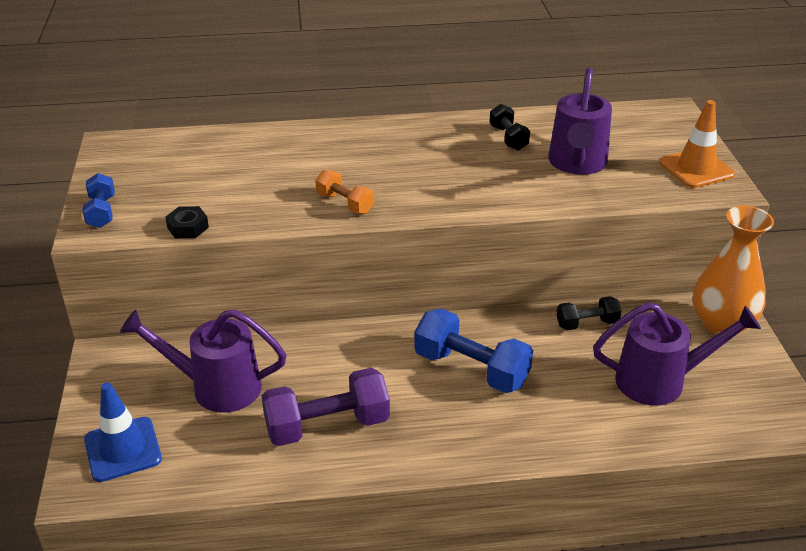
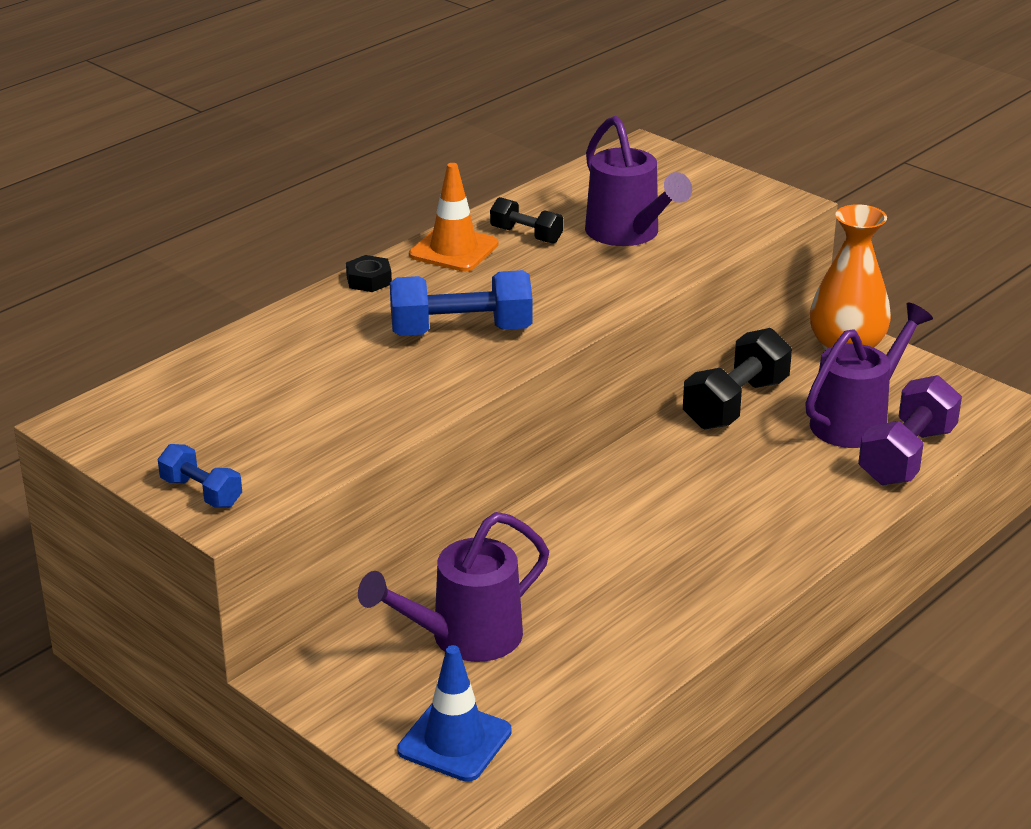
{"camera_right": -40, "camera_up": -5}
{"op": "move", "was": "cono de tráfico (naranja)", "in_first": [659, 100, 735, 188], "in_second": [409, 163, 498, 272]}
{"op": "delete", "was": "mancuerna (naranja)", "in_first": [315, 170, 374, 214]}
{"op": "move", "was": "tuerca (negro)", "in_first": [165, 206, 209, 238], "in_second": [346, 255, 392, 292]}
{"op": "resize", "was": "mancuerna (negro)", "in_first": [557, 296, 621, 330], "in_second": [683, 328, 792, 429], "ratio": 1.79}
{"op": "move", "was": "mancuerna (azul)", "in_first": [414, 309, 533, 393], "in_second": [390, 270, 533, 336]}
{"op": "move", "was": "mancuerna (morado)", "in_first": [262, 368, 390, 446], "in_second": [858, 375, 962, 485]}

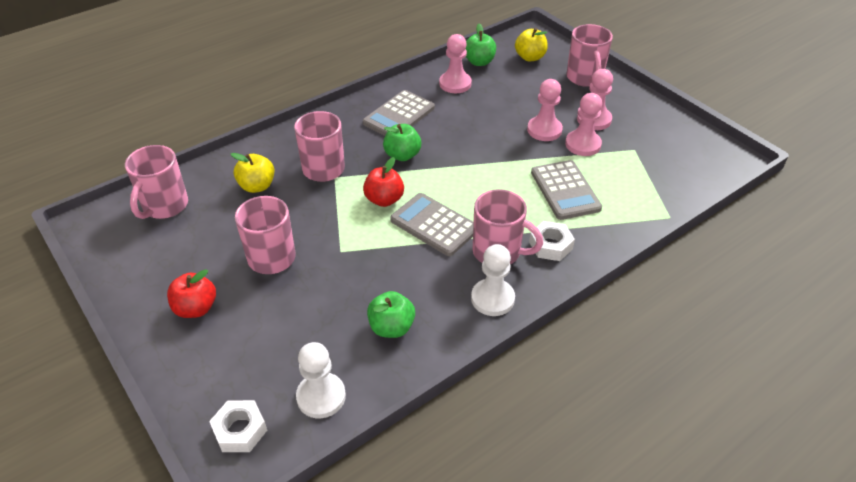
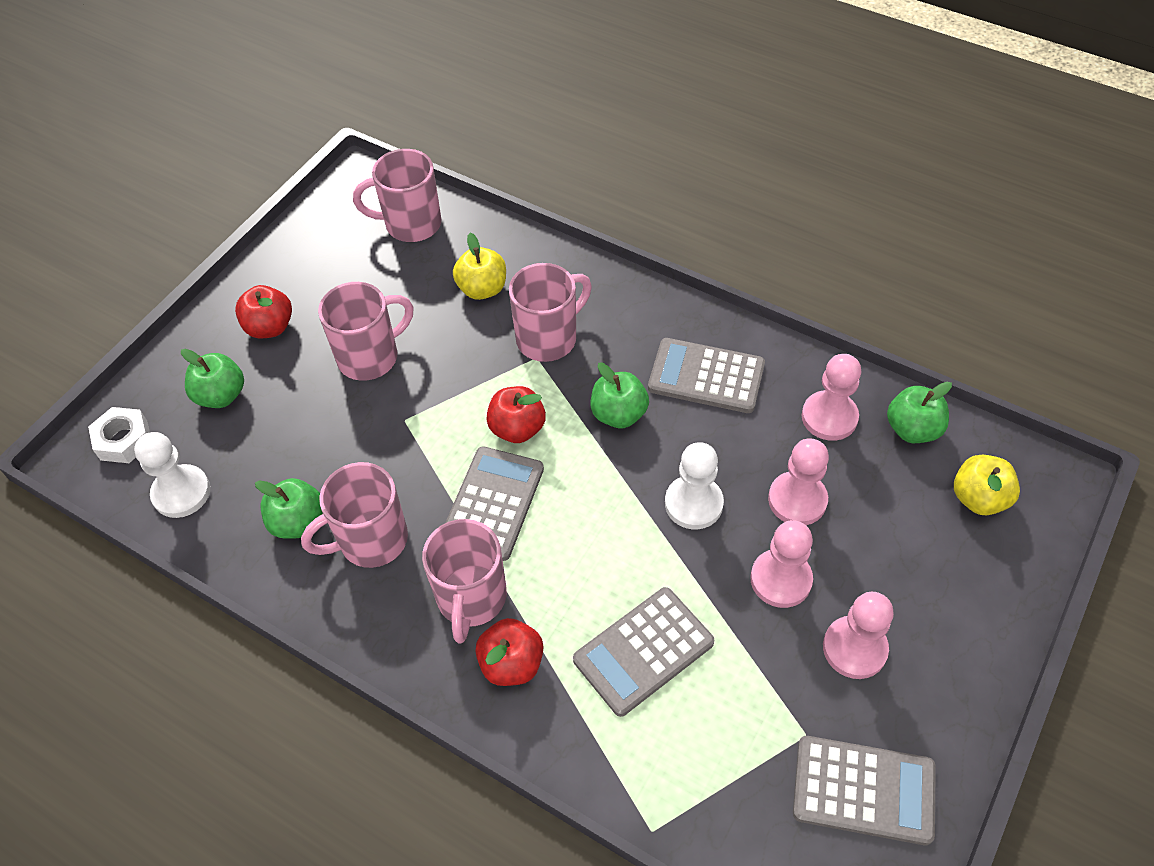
{"camera_right": 70, "camera_up": 10}
{"op": "move", "was": "taza (rosa)", "in_first": [566, 24, 613, 87], "in_second": [301, 462, 408, 568]}
{"op": "move", "was": "peón (rosa)", "in_first": [565, 93, 602, 156], "in_second": [768, 438, 829, 525]}
{"op": "replace", "was": "tuerca (blanco)", "now": "manzana (rojo)", "in_first": [529, 221, 575, 261], "in_second": [475, 618, 543, 686]}
{"op": "move", "was": "peón (blanco)", "in_first": [471, 244, 515, 316], "in_second": [665, 442, 724, 529]}
{"op": "insert", "now": "manzana (verde)", "in_second": [181, 348, 244, 408]}
{"op": "insert", "now": "calculadora (gris)", "in_second": [793, 736, 936, 845]}

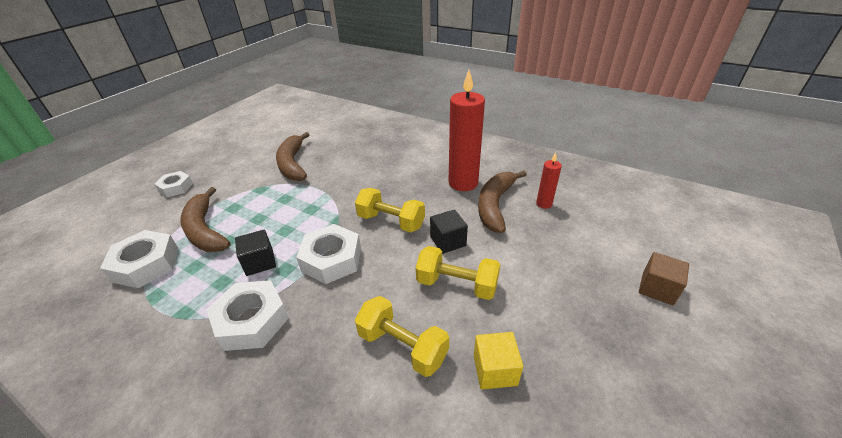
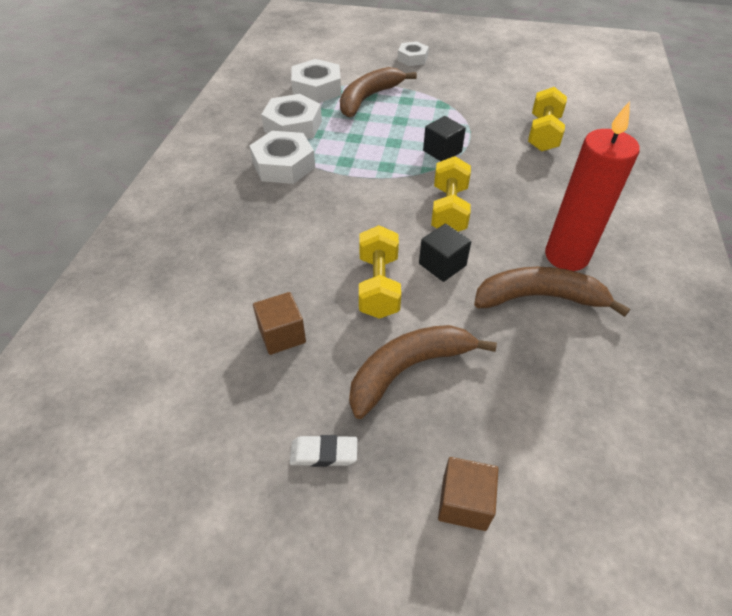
{"camera_right": 70, "camera_up": 10}
{"op": "move", "was": "plátano (marrón)", "in_first": [276, 132, 309, 181], "in_second": [349, 325, 497, 419]}
{"op": "delete", "was": "vela (rojo)", "in_first": [536, 152, 562, 209]}
{"op": "move", "was": "tuerca (blanco)", "in_first": [296, 224, 361, 284], "in_second": [261, 94, 322, 139]}
{"op": "move", "was": "cubo (negro)", "in_first": [235, 230, 276, 276], "in_second": [423, 116, 466, 161]}
{"op": "move", "was": "mancuerna (amarillo)", "in_first": [355, 296, 449, 377], "in_second": [528, 87, 567, 152]}
{"op": "recolor", "was": "cubo (amarillo)", "now": "cubo (marrón)", "in_first": [474, 332, 523, 389], "in_second": [253, 292, 306, 355]}
{"op": "insert", "now": "goma de borrar (blanco)", "in_second": [290, 435, 357, 467]}

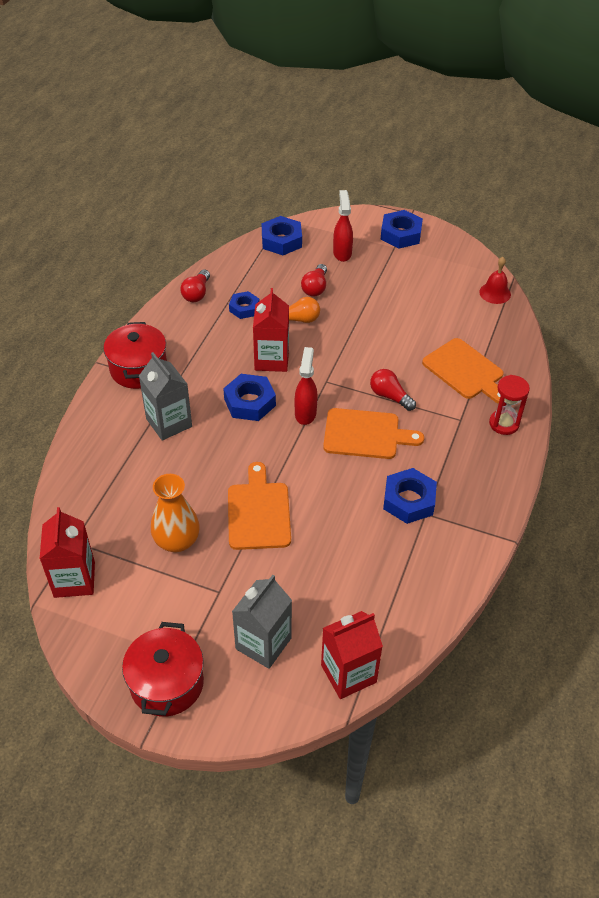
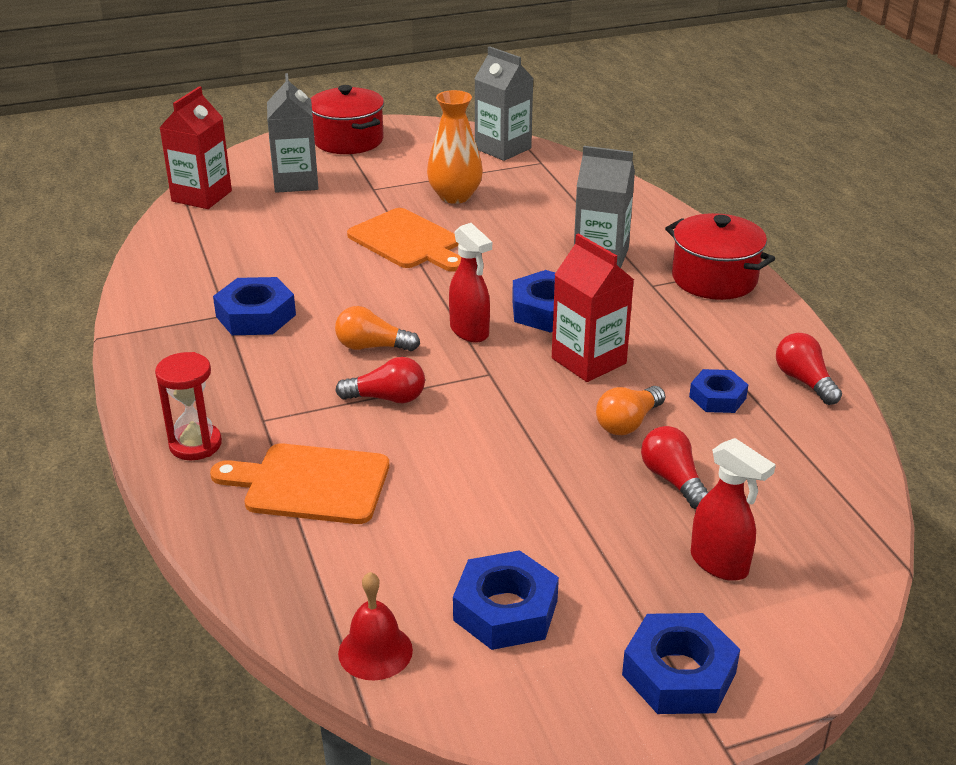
{"camera_right": 140, "camera_up": -15}
{"op": "move", "was": "tuerca (azul)", "in_first": [262, 216, 302, 255], "in_second": [453, 550, 559, 650]}
{"op": "replace", "was": "tabla de cortar (naranja)", "now": "bombilla (naranja)", "in_first": [323, 408, 424, 459], "in_second": [335, 306, 420, 351]}
{"op": "recolor", "was": "cartón de leche (rojo)", "now": "cartón de leche (gris)", "in_first": [40, 507, 95, 598], "in_second": [474, 46, 534, 161]}

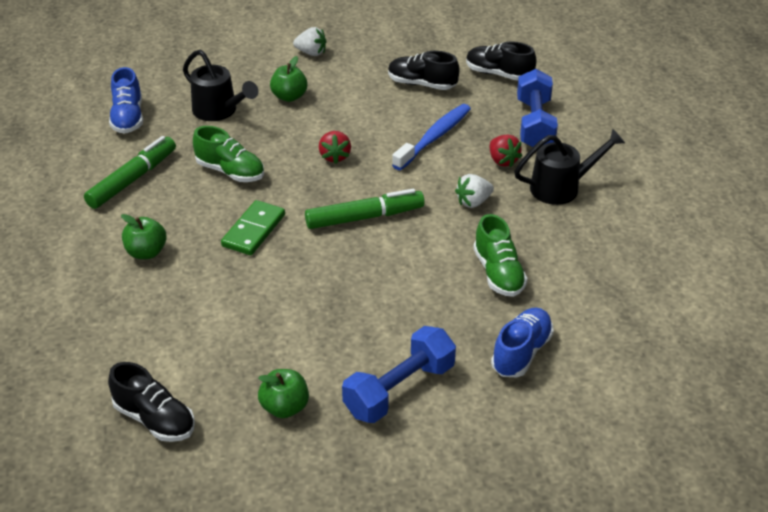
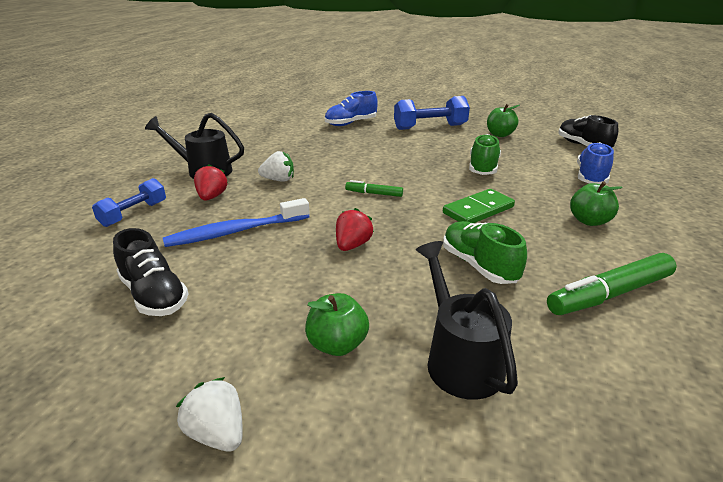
{"camera_right": -150, "camera_up": -10}
{"op": "delete", "was": "zapato (negro)", "in_first": [466, 41, 537, 81]}
{"op": "move", "was": "zapato (azul)", "in_first": [109, 67, 143, 134], "in_second": [577, 142, 614, 184]}
{"op": "resize", "was": "mancuerna (azul)", "in_first": [517, 69, 558, 147], "in_second": [92, 178, 166, 227], "ratio": 0.65}
{"op": "resize", "was": "rotulador (verde)", "in_first": [305, 189, 425, 229], "in_second": [345, 180, 403, 197], "ratio": 0.52}
{"op": "move", "was": "zapato (verde)", "in_first": [473, 214, 528, 297], "in_second": [469, 134, 501, 175]}

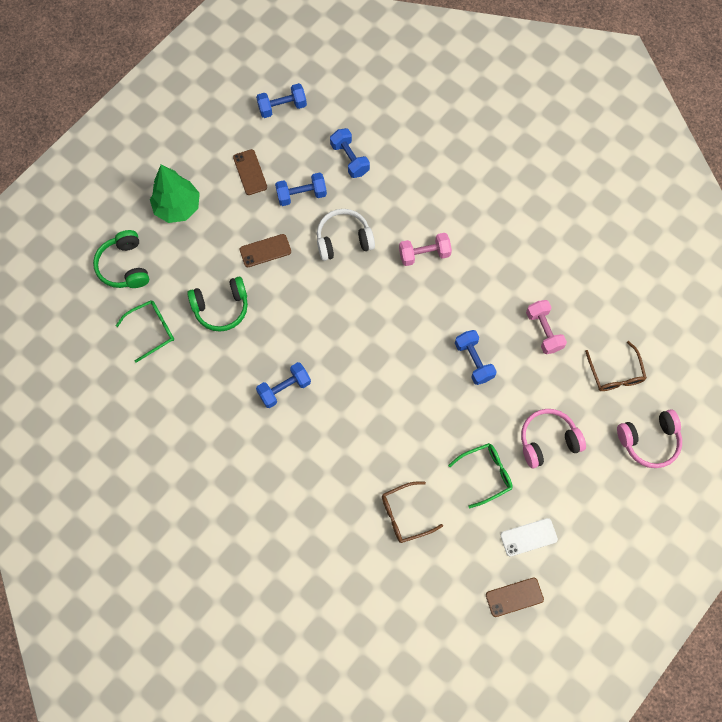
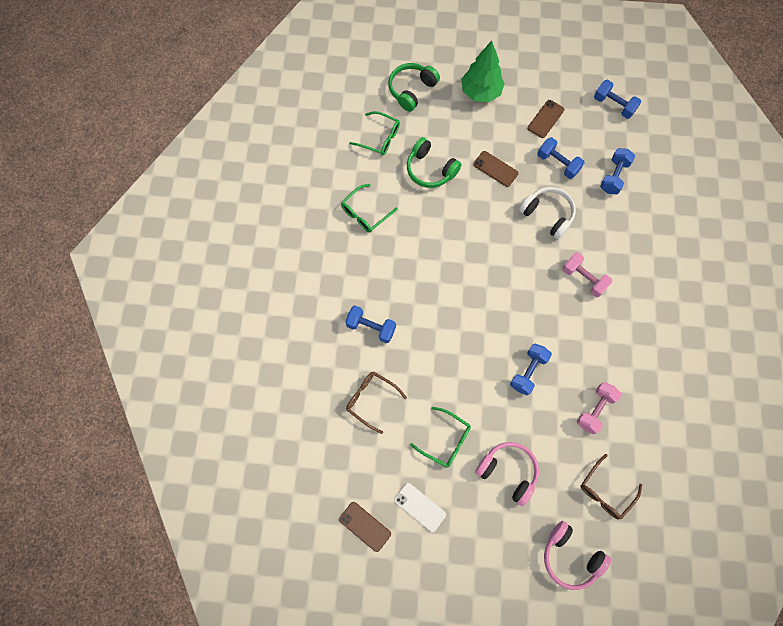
{"camera_right": 55, "camera_up": 0}
{"op": "move", "was": "mancuerna (azul)", "in_first": [256, 362, 311, 408], "in_second": [345, 305, 396, 343]}
{"op": "insert", "now": "gafas (verde)", "in_second": [341, 184, 397, 232]}

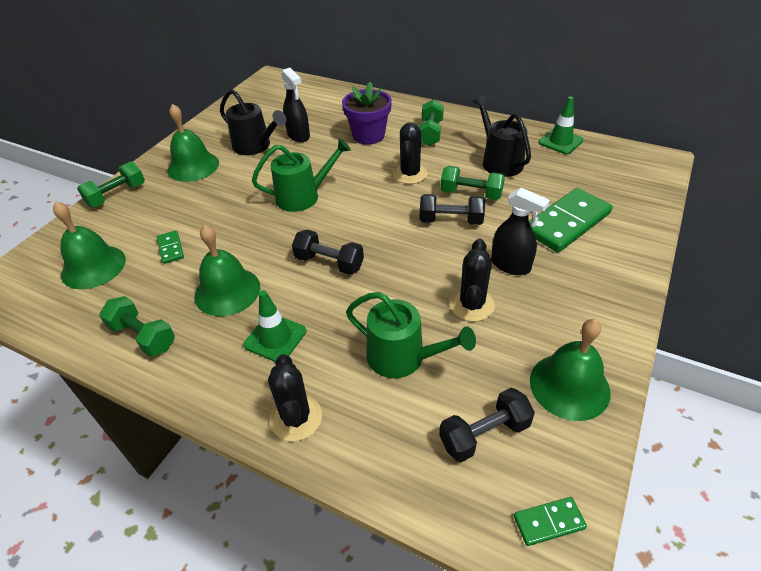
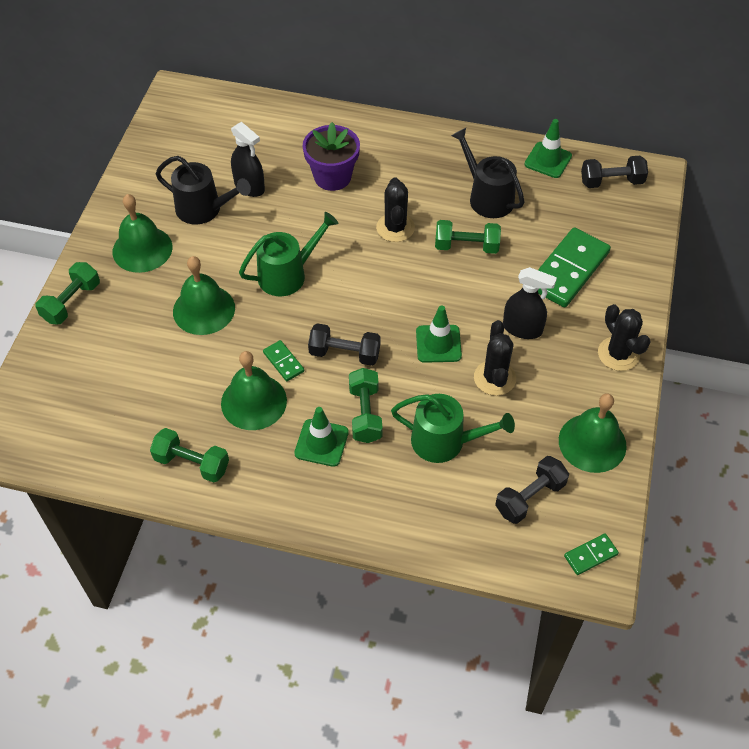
{"camera_right": -15, "camera_up": 10}
{"op": "move", "was": "mancuerna (verde)", "in_first": [419, 99, 444, 146], "in_second": [349, 368, 383, 443]}
{"op": "move", "was": "mancuerna (negro)", "in_first": [420, 194, 485, 225], "in_second": [581, 156, 648, 188]}
{"op": "move", "was": "campana (verde)", "in_first": [53, 201, 126, 289], "in_second": [173, 256, 235, 335]}
{"op": "move", "was": "ficha de dominó (verde)", "in_first": [157, 231, 184, 264], "in_second": [263, 340, 304, 381]}
{"op": "move", "was": "cactus (negro)", "in_first": [268, 354, 322, 441], "in_second": [598, 304, 651, 371]}
{"op": "insert", "now": "cono de tráfico (verde)", "in_second": [416, 305, 462, 363]}

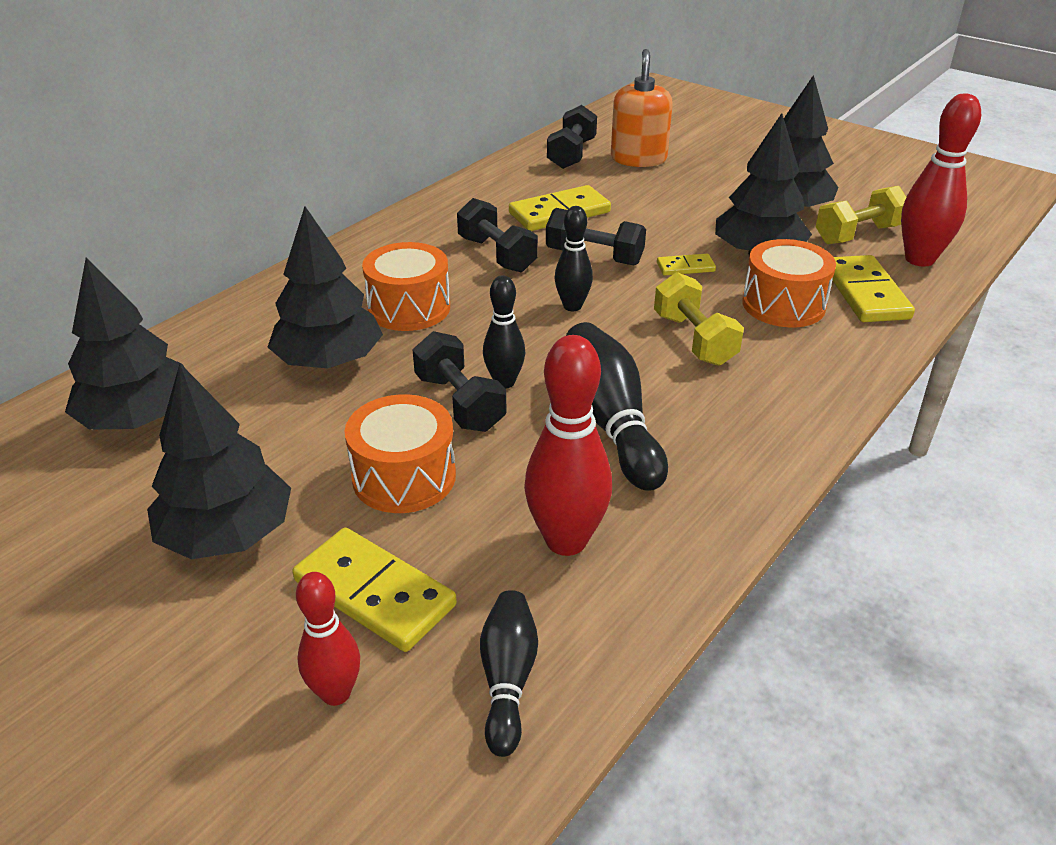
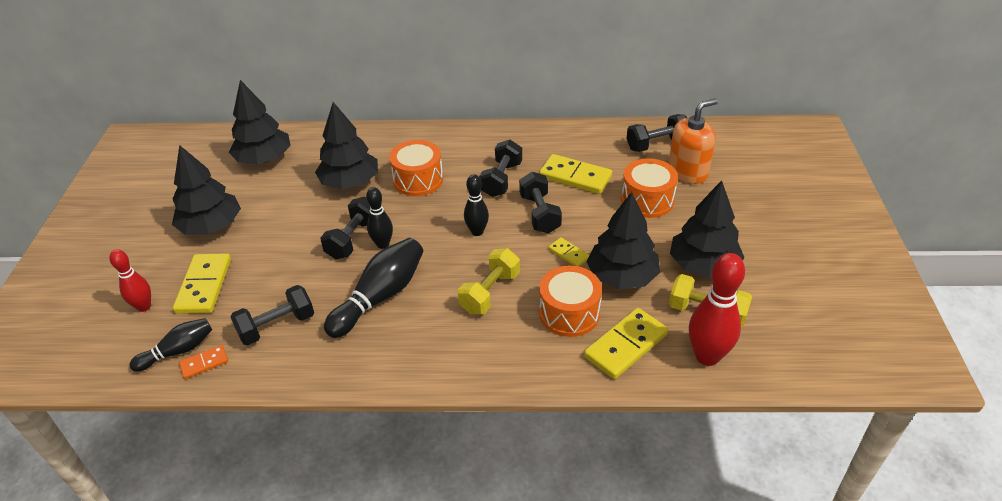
{"camera_right": 55, "camera_up": 5}
{"op": "replace", "was": "bolo (rojo)", "now": "mancuerna (negro)", "in_first": [524, 335, 612, 556], "in_second": [230, 285, 314, 345]}
{"op": "move", "was": "tambor (naranja)", "in_first": [345, 394, 456, 513], "in_second": [621, 158, 678, 218]}
{"op": "insert", "now": "ficha de dominó (naranja)", "in_second": [179, 345, 228, 379]}

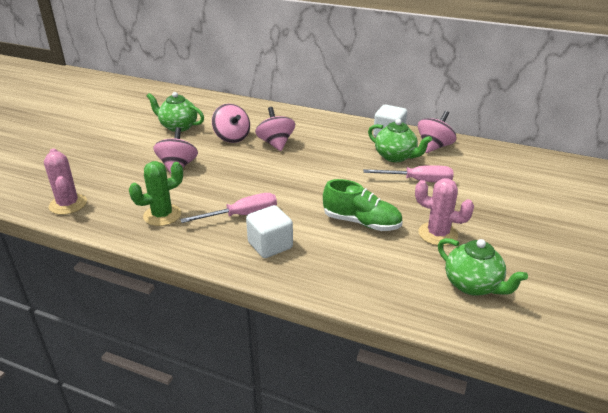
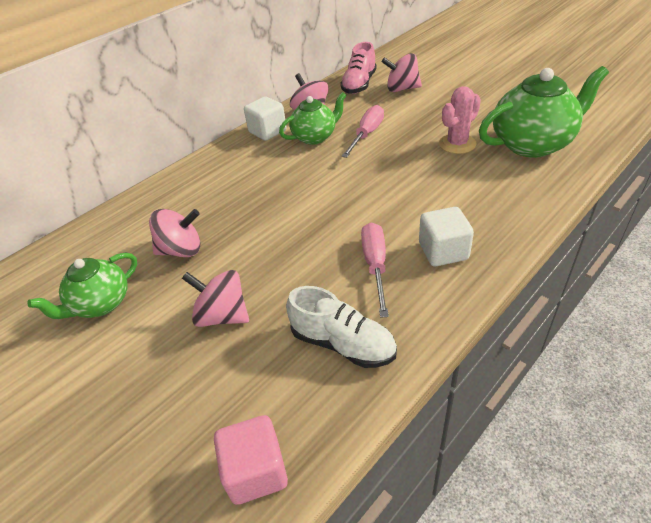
{"camera_right": -65, "camera_up": 10}
{"op": "move", "was": "peonza (rosa)", "in_first": [255, 107, 295, 151], "in_second": [382, 53, 422, 92]}
{"op": "replace", "was": "cactus (rosa)", "now": "cubo (rosa)", "in_first": [44, 149, 87, 215], "in_second": [214, 415, 288, 505]}
{"op": "replace", "was": "cactus (verde)", "now": "zapato (blanco)", "in_first": [129, 161, 183, 226], "in_second": [286, 286, 397, 368]}
{"op": "delete", "was": "zapato (verde)", "in_first": [323, 179, 403, 231]}
{"op": "resize", "was": "tetera (verde)", "in_first": [438, 238, 528, 296], "in_second": [479, 66, 609, 158], "ratio": 1.64}
{"op": "insert", "now": "zapato (rosa)", "in_second": [340, 42, 377, 94]}

